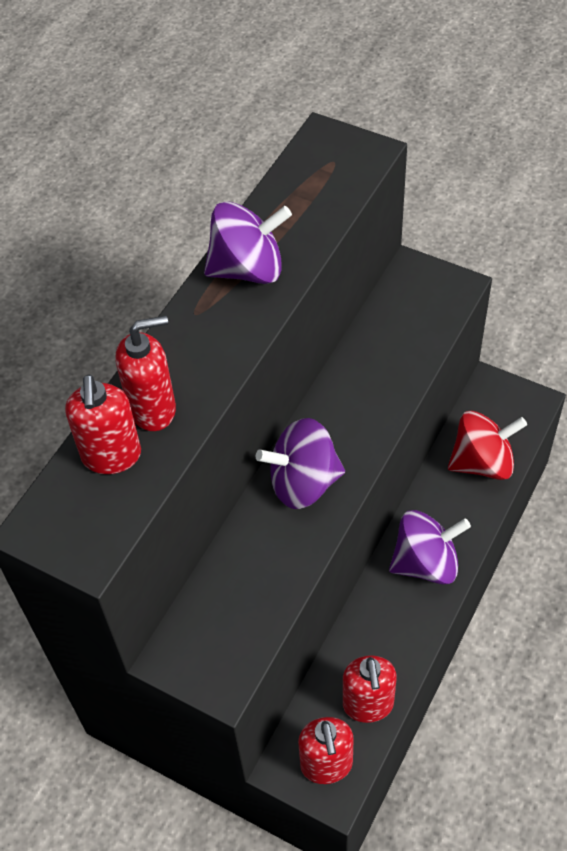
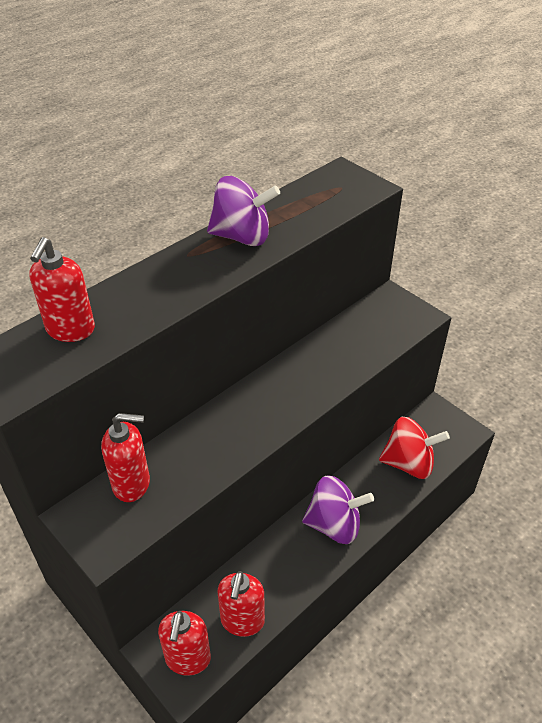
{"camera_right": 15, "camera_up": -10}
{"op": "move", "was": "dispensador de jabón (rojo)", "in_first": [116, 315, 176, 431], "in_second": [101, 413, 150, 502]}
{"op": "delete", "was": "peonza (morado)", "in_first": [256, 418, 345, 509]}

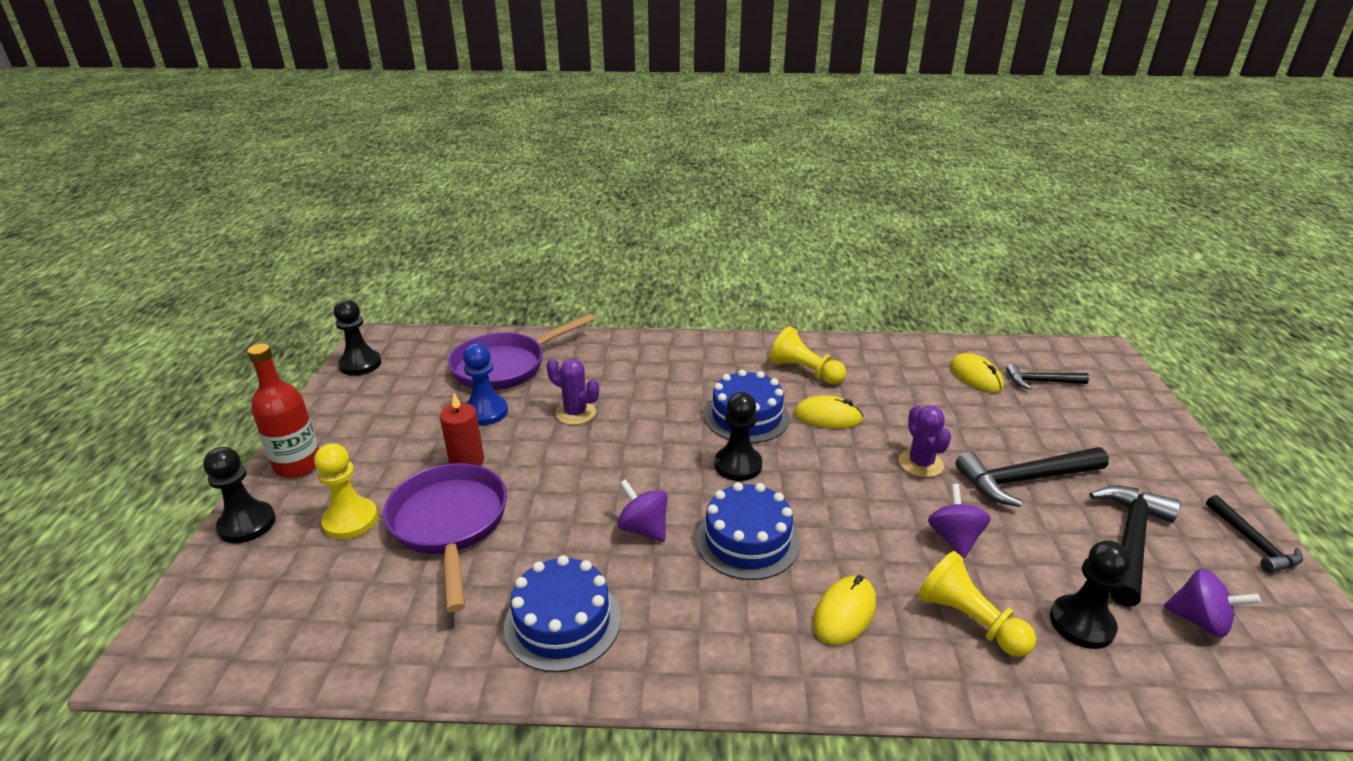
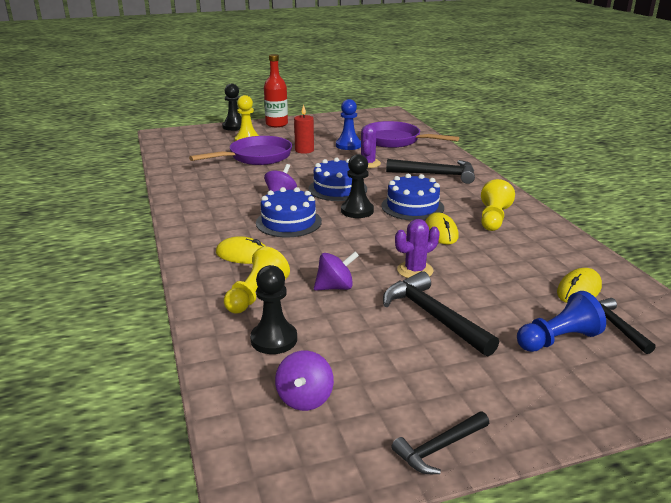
{"camera_right": 70, "camera_up": -5}
{"op": "delete", "was": "peón (negro)", "in_first": [334, 299, 381, 376]}
{"op": "move", "was": "martillo (negro)", "in_first": [1089, 486, 1180, 607], "in_second": [386, 159, 475, 184]}
{"op": "move", "was": "tarta (azul)", "in_first": [504, 555, 621, 672], "in_second": [309, 158, 367, 201]}
{"op": "insert", "now": "peón (azul)", "in_second": [517, 291, 606, 352]}

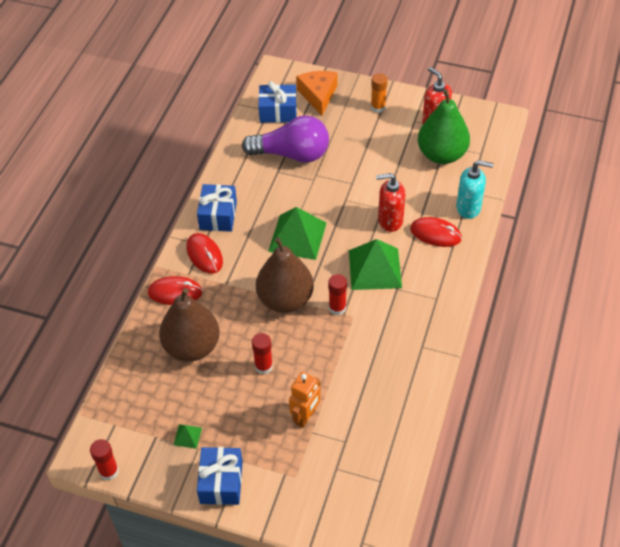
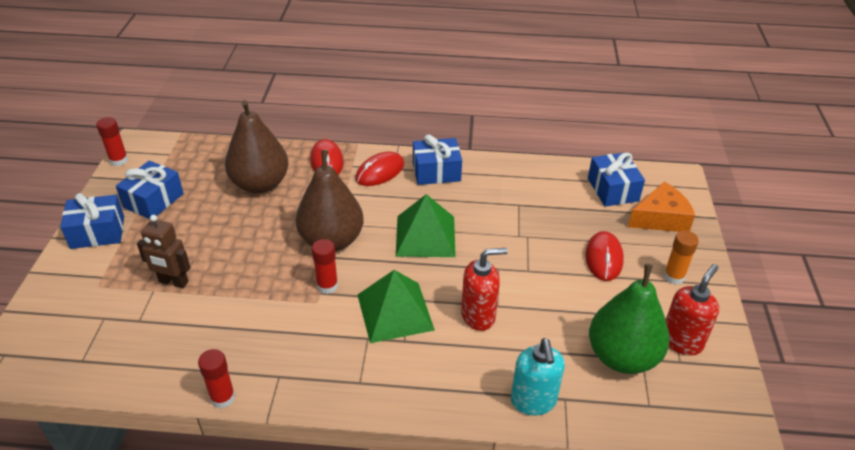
{"camera_right": 75, "camera_up": -10}
{"op": "delete", "was": "bombilla (morado)", "in_first": [242, 116, 329, 163]}
{"op": "rotate", "was": "dispensador de jabón (rojo)", "in_first": [376, 173, 405, 232], "in_second": [461, 248, 508, 331], "clockwise": 90}
{"op": "move", "was": "ratón (rojo)", "in_first": [410, 217, 462, 247], "in_second": [585, 231, 624, 281]}
{"op": "move", "was": "barra de pegamento (rojo)", "in_first": [252, 333, 273, 374], "in_second": [198, 349, 235, 408]}
{"op": "recolor", "was": "robot (naranja)", "now": "robot (marrón)", "in_first": [289, 372, 320, 428], "in_second": [137, 215, 190, 288]}
{"op": "replace", "was": "pirámide (verde)", "now": "regalo (azul)", "in_first": [173, 424, 202, 449], "in_second": [116, 161, 184, 219]}

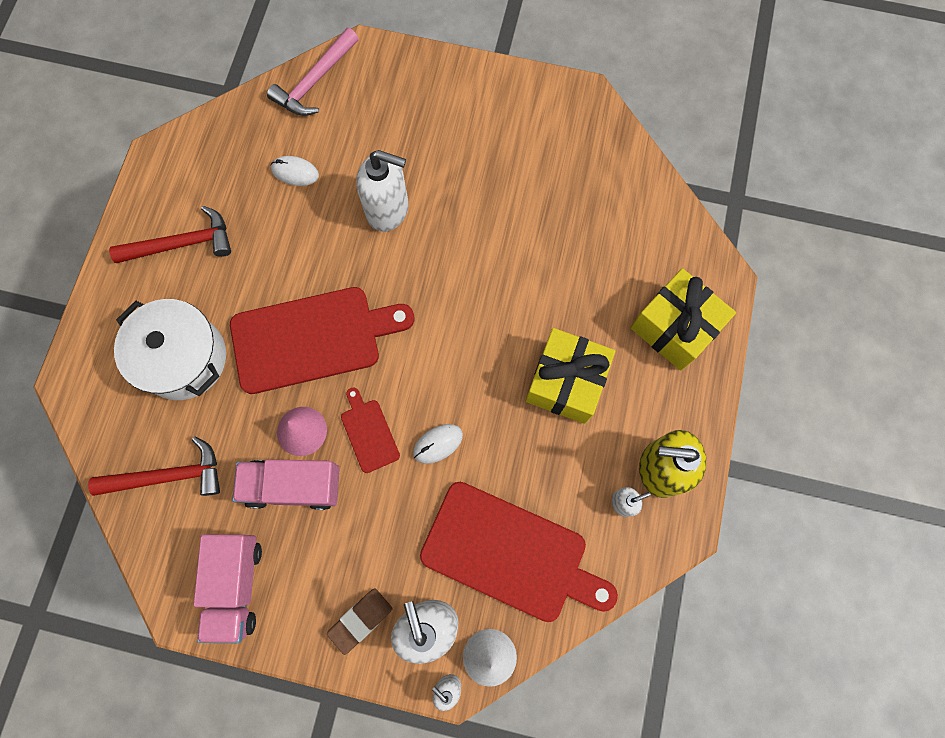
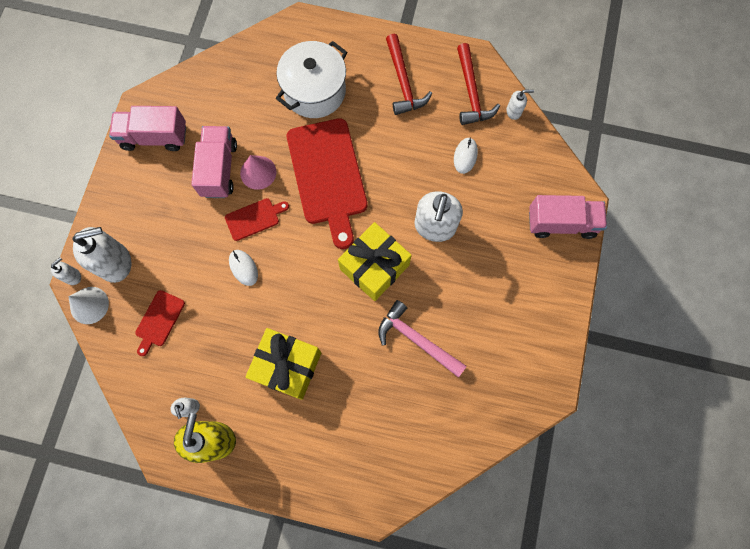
{"camera_right": 90, "camera_up": 0}
{"op": "move", "was": "martillo (rosa)", "in_first": [267, 28, 359, 116], "in_second": [378, 300, 466, 377]}
{"op": "move", "was": "regalo (amarillo)", "in_first": [630, 268, 736, 371], "in_second": [338, 222, 412, 301]}
{"op": "move", "was": "martillo (rojo)", "in_first": [88, 436, 220, 496], "in_second": [457, 43, 500, 125]}
{"op": "resize", "was": "tabla de cortar (rojo)", "in_first": [420, 482, 618, 622], "in_second": [135, 290, 185, 356], "ratio": 0.46}
{"op": "delete", "was": "goma de borrar (marrón)", "in_first": [327, 588, 392, 655]}
{"op": "insert", "now": "dispensador de jabón (blanco)", "in_second": [506, 90, 534, 120]}
{"op": "insert", "now": "camión (rosa)", "in_second": [529, 195, 607, 239]}

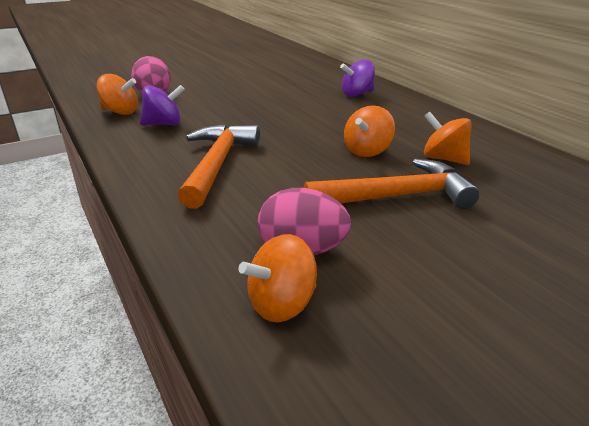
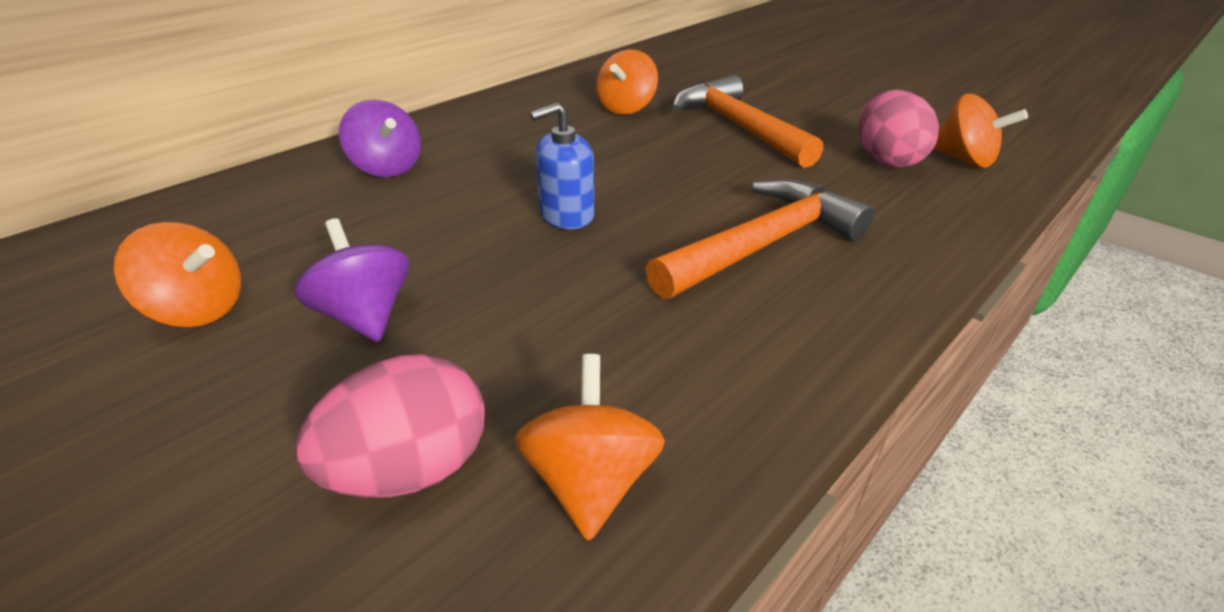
{"camera_right": -105, "camera_up": 5}
{"op": "move", "was": "peonza (morado)", "in_first": [140, 85, 185, 125], "in_second": [295, 218, 409, 342]}
{"op": "move", "was": "peonza (naranja)", "in_first": [344, 106, 395, 157], "in_second": [114, 222, 241, 327]}
{"op": "rotate", "was": "martillo (naranja)", "in_first": [178, 124, 260, 209], "in_second": [645, 179, 874, 299], "clockwise": 150}
{"op": "insert", "now": "dispensador de jabón (azul)", "in_second": [530, 103, 594, 229]}

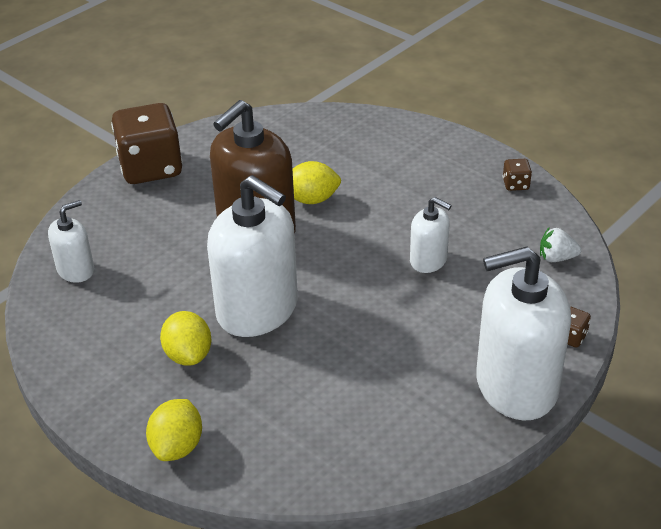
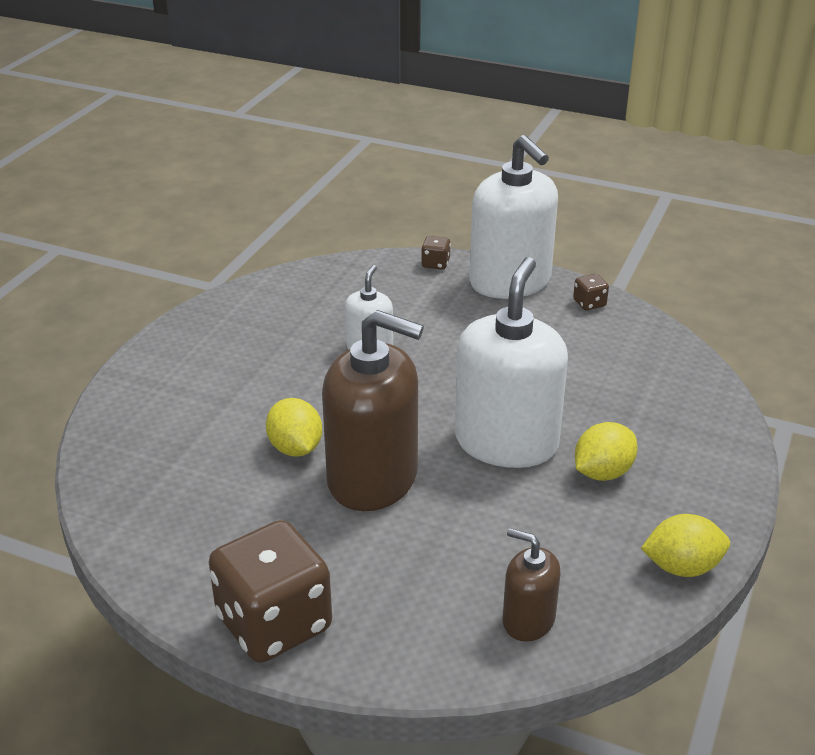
{"camera_right": -110, "camera_up": -5}
{"op": "move", "was": "dado (marrón)", "in_first": [503, 159, 532, 191], "in_second": [573, 274, 609, 310]}
{"op": "recolor", "was": "dispensador de jabón (blanco)", "now": "dispensador de jabón (marrón)", "in_first": [48, 200, 94, 283], "in_second": [503, 528, 560, 642]}
{"op": "delete", "was": "fresa (blanco)", "in_first": [540, 228, 581, 262]}
{"op": "move", "was": "limón (amarillo)", "in_first": [146, 399, 202, 461], "in_second": [641, 514, 730, 577]}

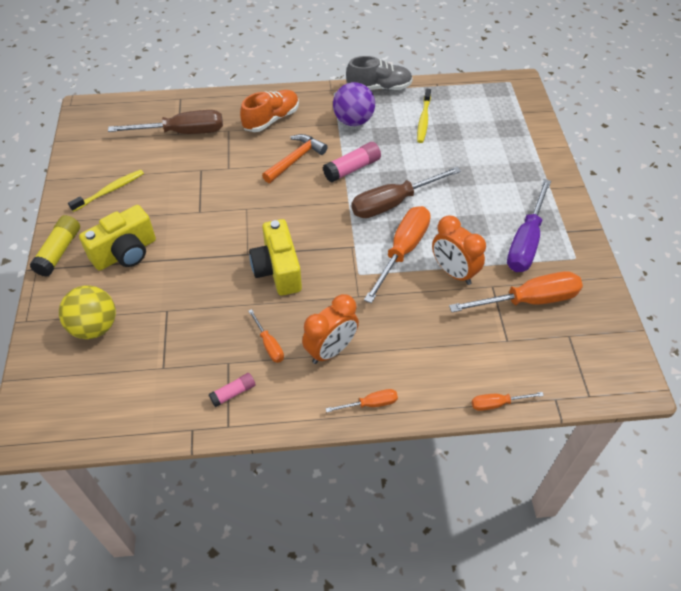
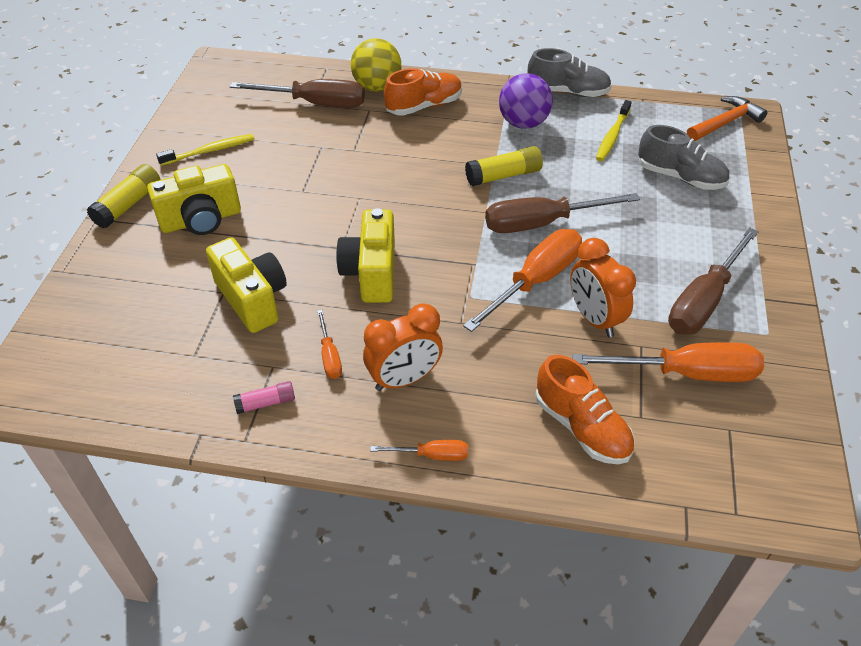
{"camera_right": 15, "camera_up": -5}
{"op": "move", "was": "martillo (naranja)", "in_first": [262, 134, 327, 183], "in_second": [687, 96, 768, 141]}
{"op": "recolor", "was": "barra de pegamento (rosa)", "now": "barra de pegamento (amarillo)", "in_first": [323, 142, 381, 183], "in_second": [465, 146, 543, 186]}
{"op": "recolor", "was": "destornillador (morado)", "now": "destornillador (marrón)", "in_first": [507, 179, 551, 272], "in_second": [668, 227, 759, 335]}
{"op": "move", "was": "pelota (amarillo)", "in_first": [59, 285, 116, 339], "in_second": [351, 38, 401, 92]}
{"op": "delete", "was": "destornillador (naranja)", "in_first": [472, 392, 544, 411]}
{"op": "insert", "now": "zapato (gris)", "in_second": [638, 125, 729, 190]}
{"op": "insert", "now": "cámara (amarillo)", "in_second": [206, 237, 287, 333]}
{"op": "insert", "now": "zapato (naranja)", "in_second": [535, 355, 635, 464]}

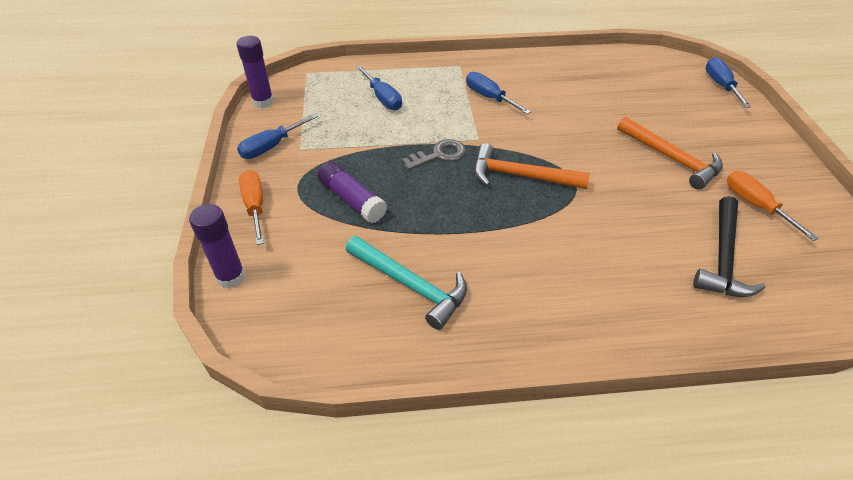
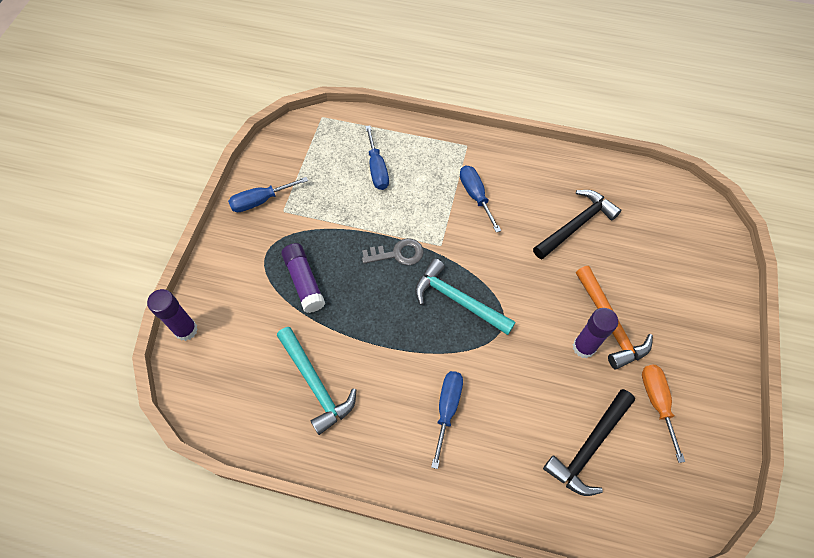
{"camera_right": 20, "camera_up": 15}
{"op": "move", "was": "barra de pegamento (morado)", "in_first": [237, 36, 274, 108], "in_second": [573, 308, 618, 358]}
{"op": "move", "was": "destornillador (azul)", "in_first": [705, 57, 751, 108], "in_second": [431, 371, 463, 469]}
{"op": "recolor", "was": "martillo (naranja)", "now": "martillo (turquesa)", "in_first": [474, 143, 590, 189], "in_second": [415, 259, 516, 335]}
{"op": "delete", "was": "destornillador (naranja)", "in_first": [239, 170, 264, 245]}
{"op": "insert", "now": "martillo (negro)", "in_second": [533, 190, 621, 259]}

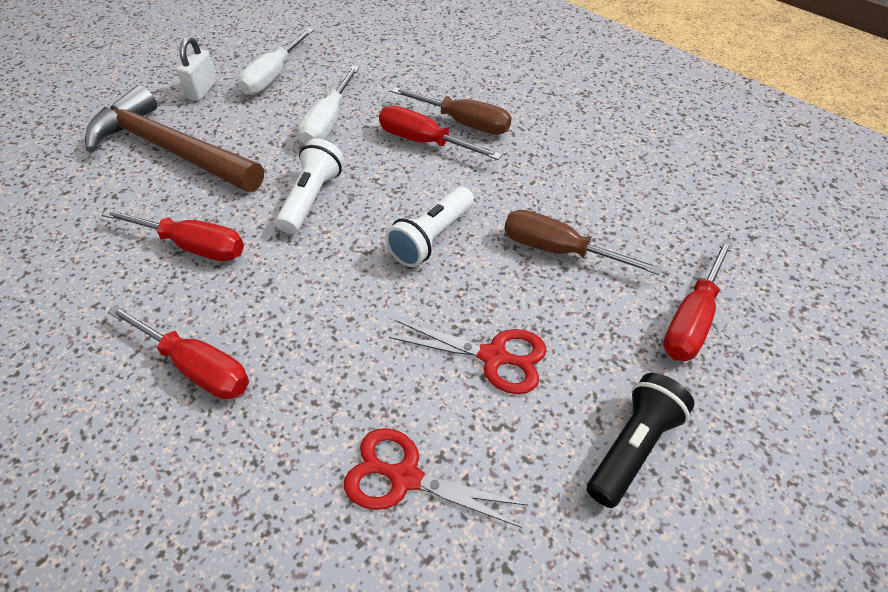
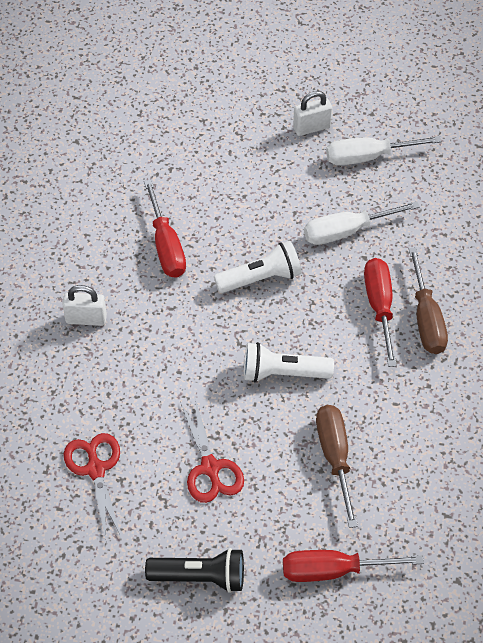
{"camera_right": 55, "camera_up": 5}
{"op": "delete", "was": "martillo (marrón)", "in_first": [85, 85, 264, 192]}
{"op": "replace", "was": "destornillador (rojo)", "now": "candado (blanco)", "in_first": [107, 305, 249, 399], "in_second": [62, 285, 107, 326]}

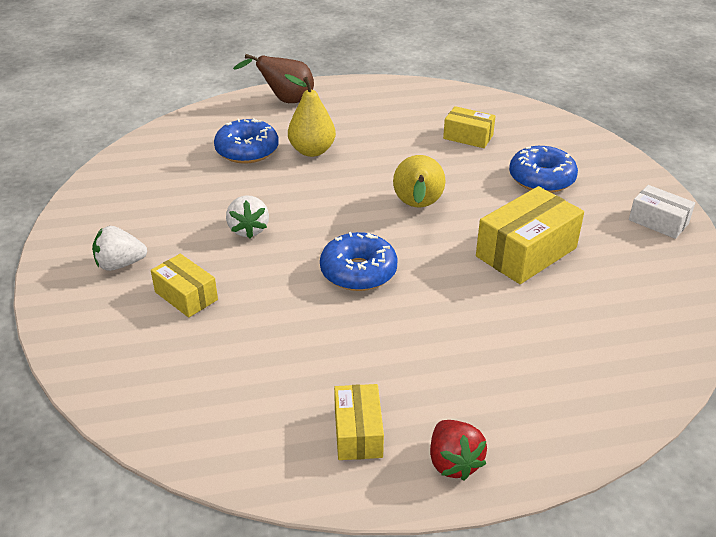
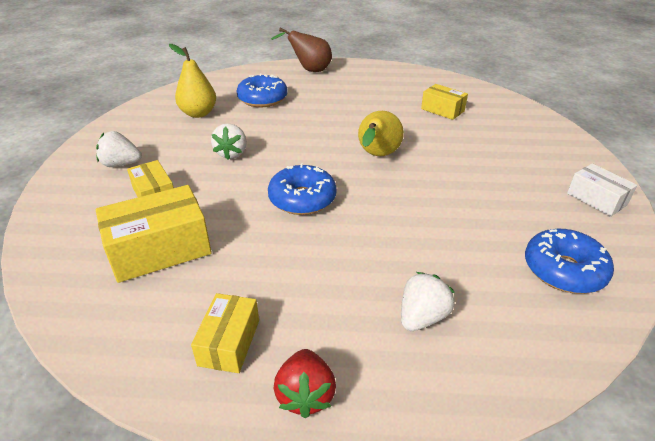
{"camera_right": 15, "camera_up": 0}
{"op": "move", "was": "pera (amarillo)", "in_first": [285, 74, 336, 157], "in_second": [169, 44, 216, 118]}
{"op": "move", "was": "rosquilla (azul)", "in_first": [509, 146, 578, 193], "in_second": [525, 229, 614, 294]}
{"op": "move", "was": "caja (amarillo)", "in_first": [476, 186, 584, 284], "in_second": [96, 185, 212, 283]}
{"op": "insert", "now": "fresa (blanco)", "in_second": [401, 272, 455, 331]}

